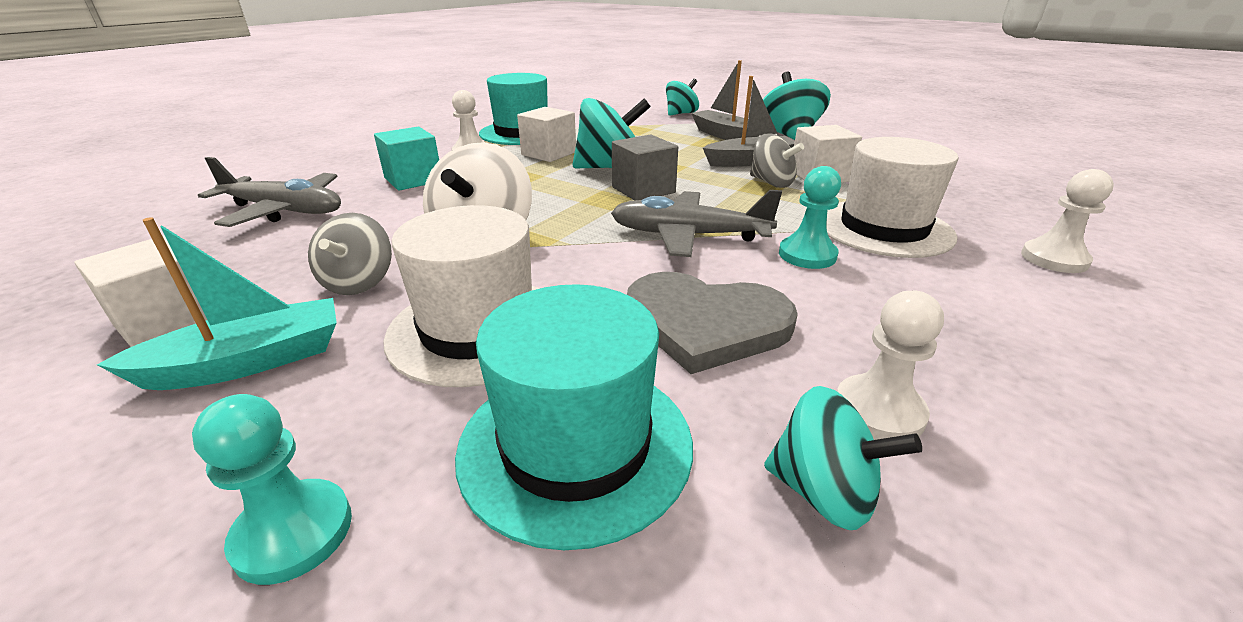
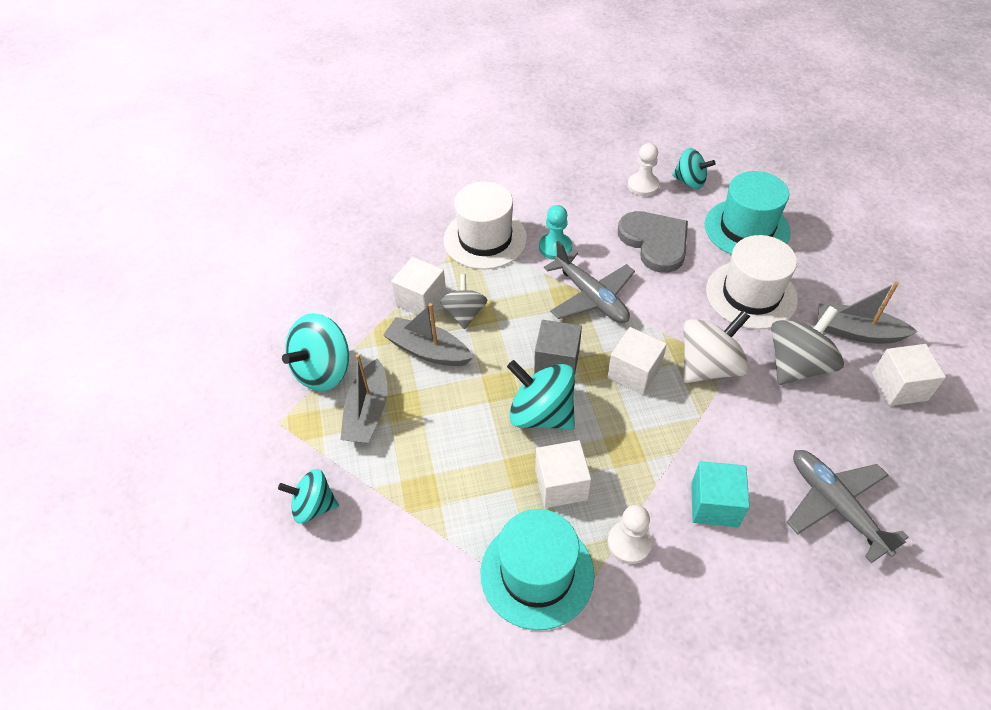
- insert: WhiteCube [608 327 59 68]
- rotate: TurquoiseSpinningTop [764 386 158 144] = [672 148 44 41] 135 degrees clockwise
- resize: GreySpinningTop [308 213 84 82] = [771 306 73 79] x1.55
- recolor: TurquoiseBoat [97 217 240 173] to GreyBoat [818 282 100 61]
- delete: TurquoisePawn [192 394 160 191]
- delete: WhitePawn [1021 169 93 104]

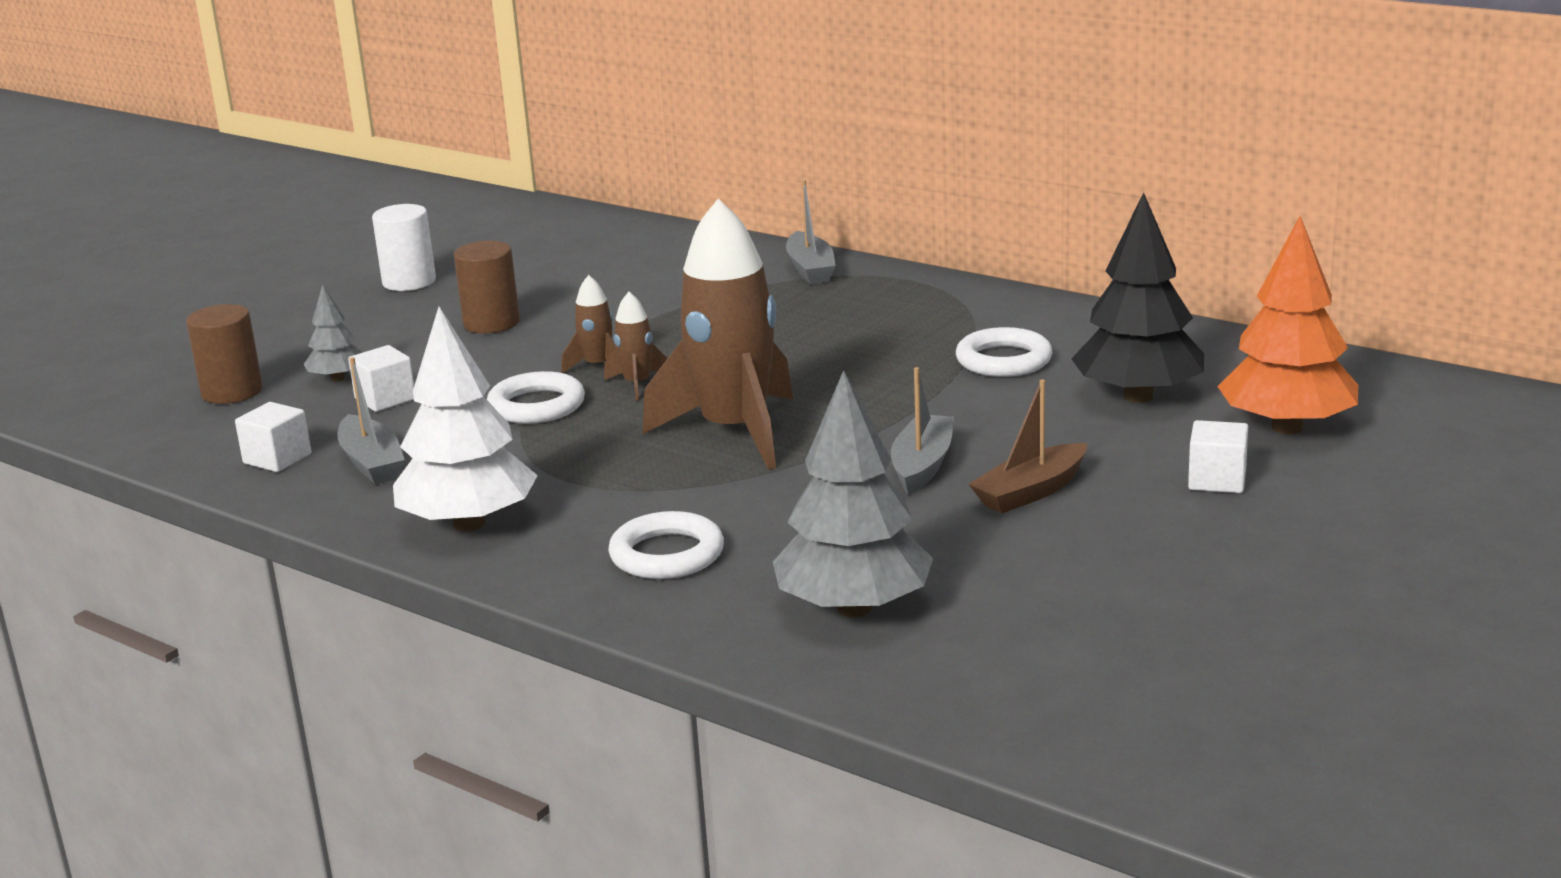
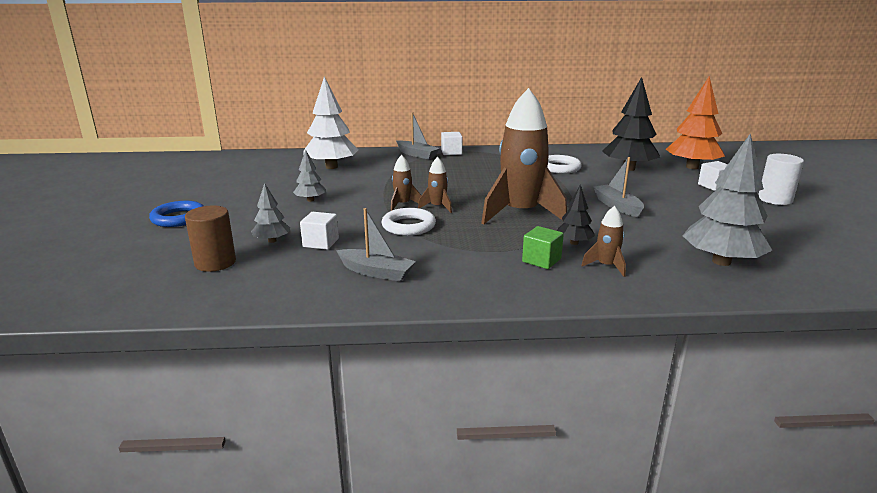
- insert: BlueRing [149 201 55 26]
- replace: BrownCylinder [454 241 66 92] to GreyTree [293 150 33 52]
- move: WhiteTree [393 307 145 225] to [303 77 55 92]
- move: WhiteCube [235 402 76 70] to [441 132 21 23]
- insert: GreenCube [522 226 42 43]
- insert: BlackTree [557 184 38 61]
- replace: WhiteRing [608 511 116 68] to BrownRocket [581 206 45 71]
- move: WhiteCylinder [372 204 64 87] to [758 154 46 51]
- delete: BrownBoat [968 379 119 134]

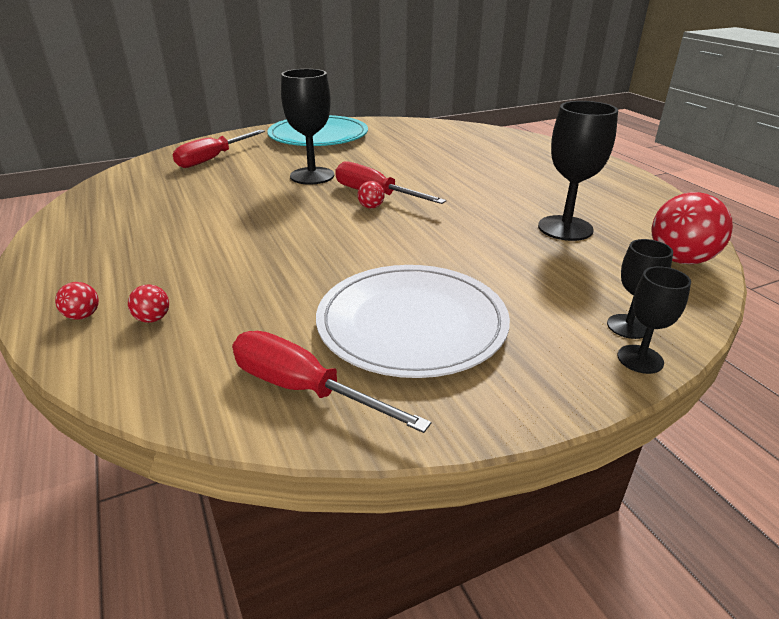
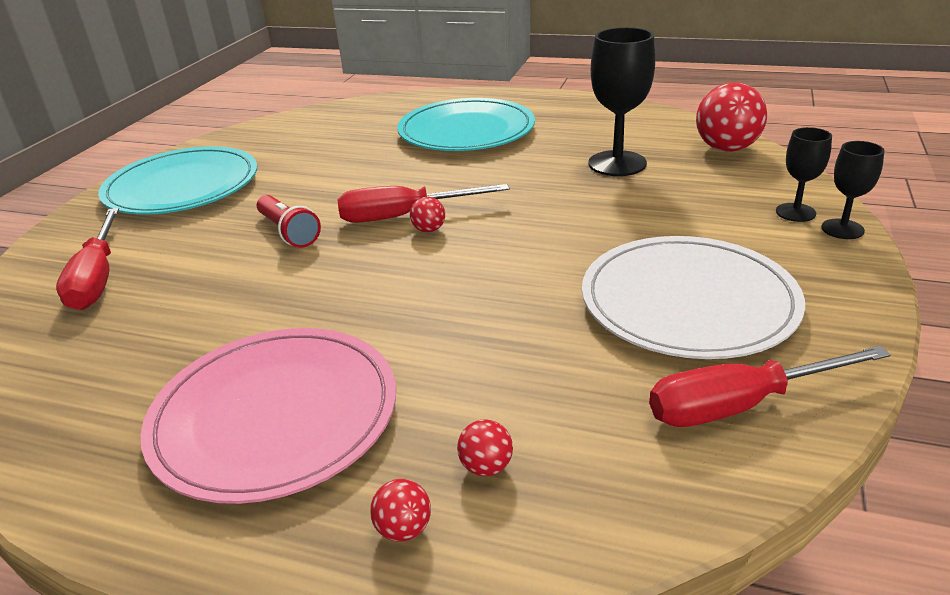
- insert: PinkPlate [141 328 255 176]
- replace: BlackGoblet [281 69 53 116] to RedFlashlight [257 195 64 53]
- insert: TurquoisePlate [397 98 138 53]

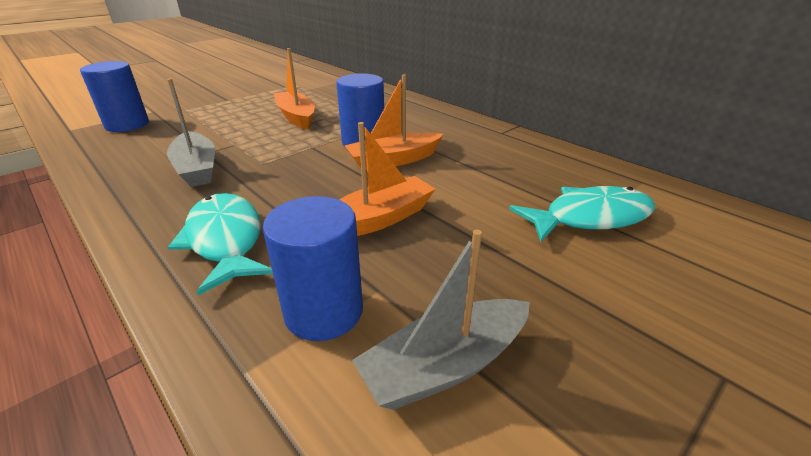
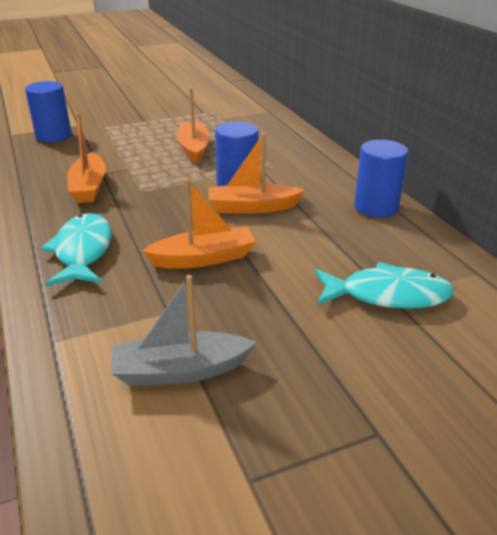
- recolor: GreyBoat [167 78 48 109] to OrangeBoat [67 113 39 90]
- move: BlueCylinder [263 196 100 145] to [354 140 54 78]

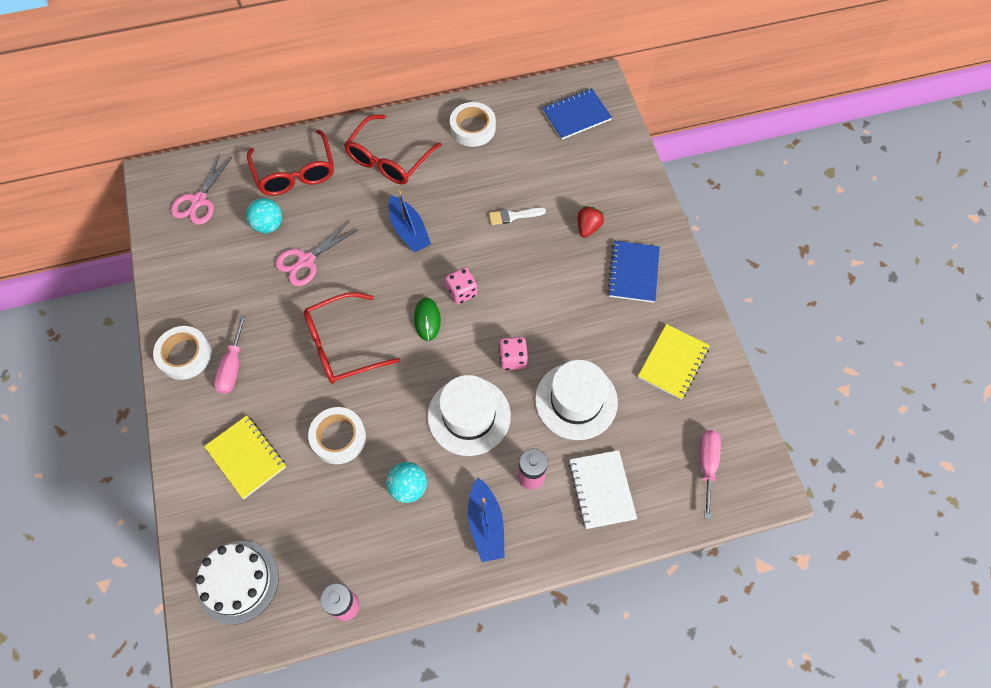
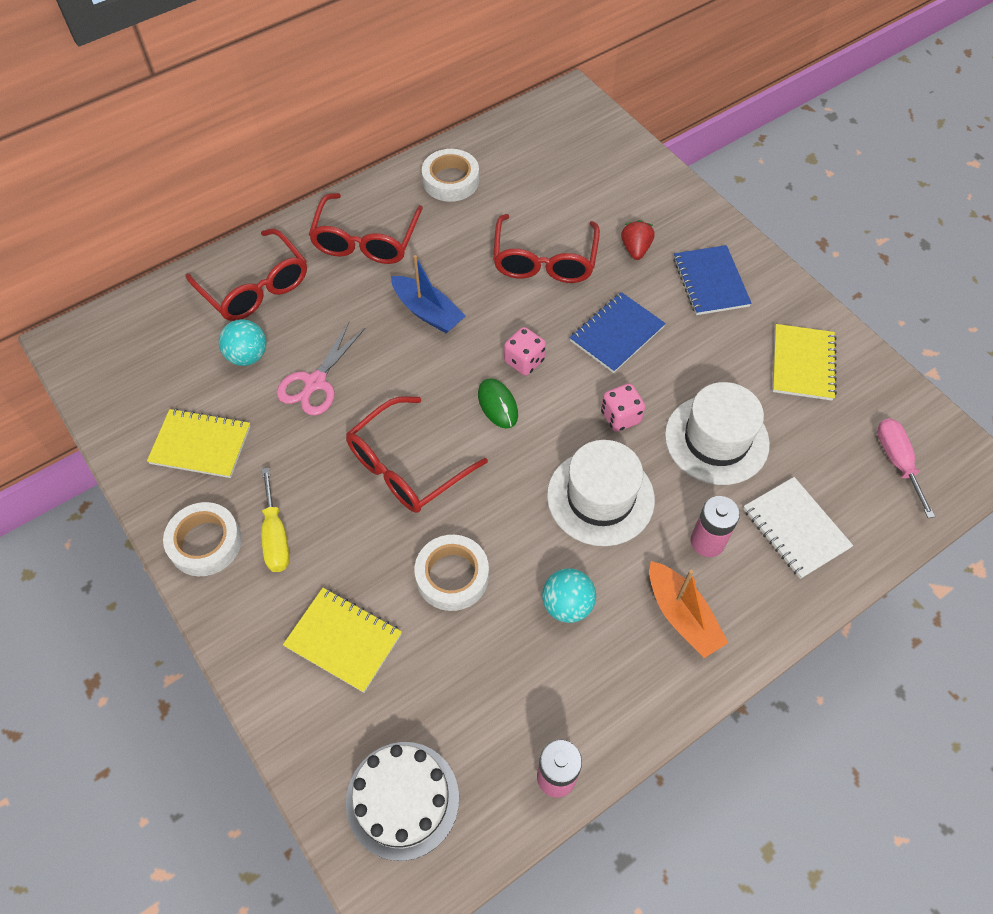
- insert: YellowNotebook [147 408 104 70]
- recolor: PinkScrewdriver [214 315 32 79] to YellowScrewdriver [261 468 29 104]
- replace: WhiteBrush [489 208 57 17] to RedGlasses [493 214 107 69]
- move: BlueNotebook [542 88 70 52] to [570 292 96 81]
- recolor: BlueBoat [468 478 37 84] to OrangeBoat [649 561 79 97]
- delete: PinkScissors [171 153 61 72]

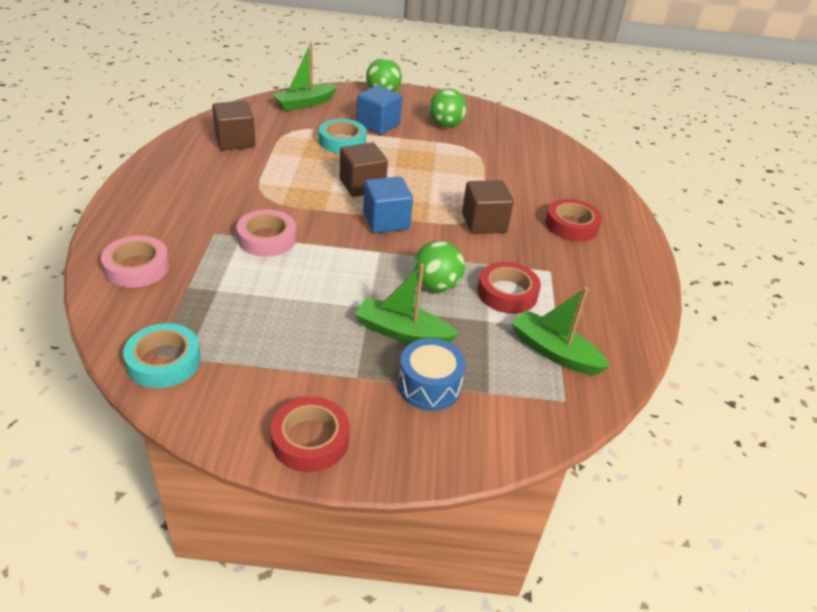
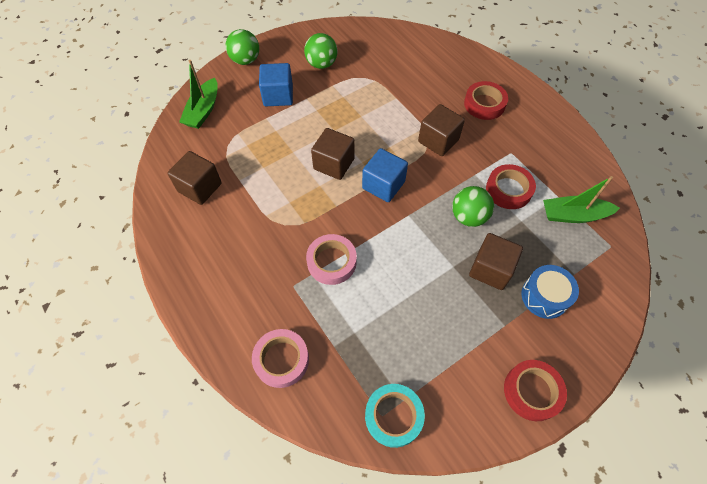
- replace: GreenBoat [355 264 104 80] to BrownCube [469 233 54 57]
- delete: TurquoiseTape [319 119 48 34]

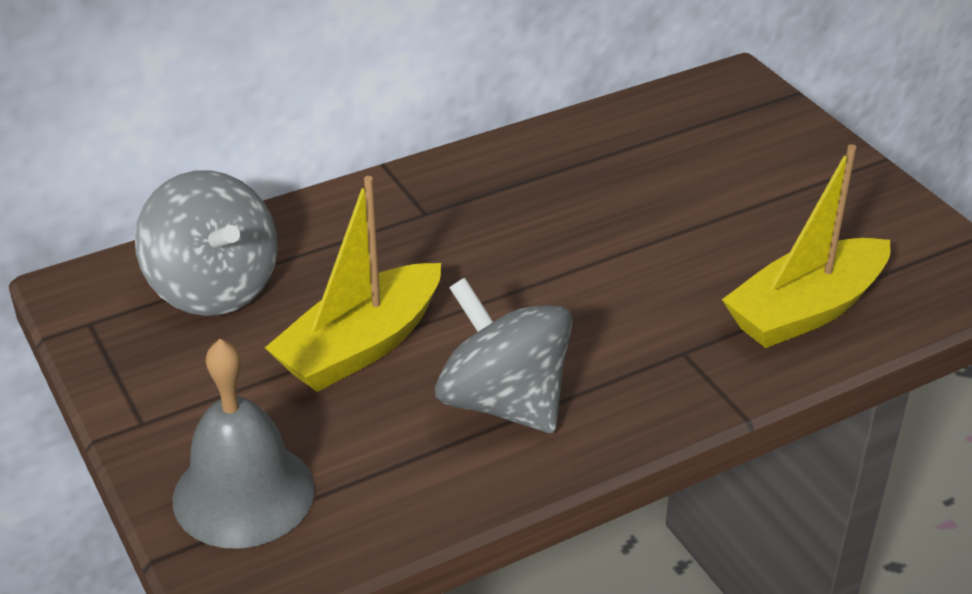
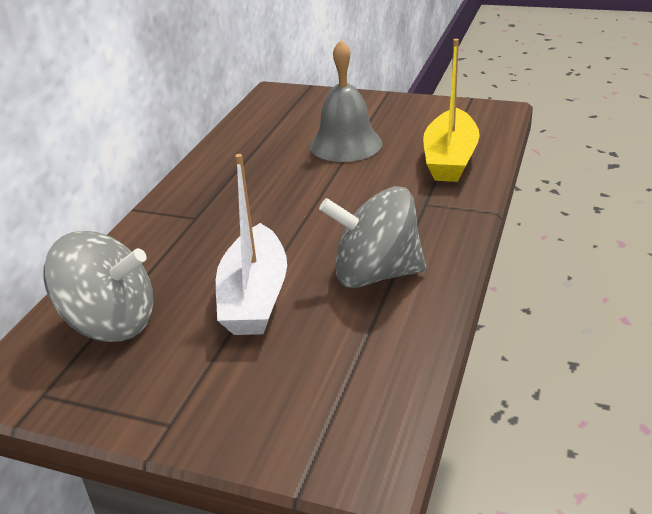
- recolor: YellowBoat [265 176 176 216] to WhiteBoat [216 154 71 181]
- move: GreyBell [173 339 142 210] to [310 40 72 122]

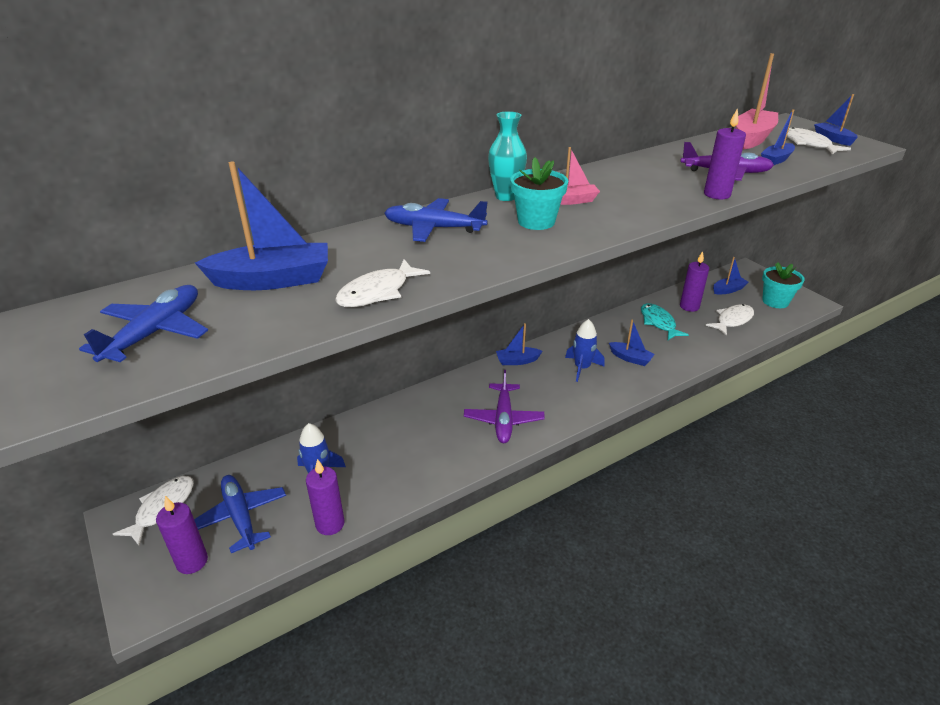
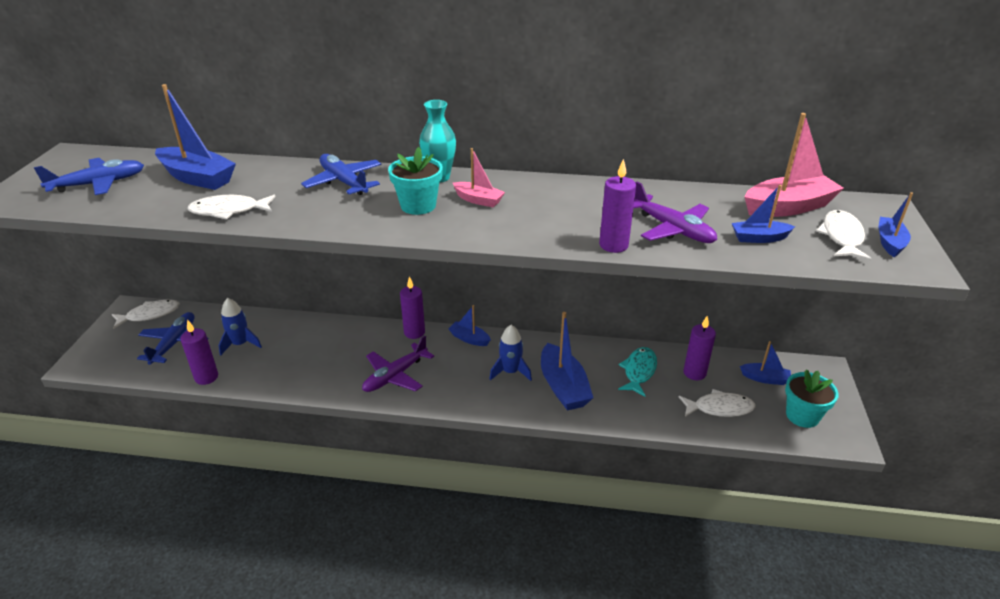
- move: PurpleCandle [156 496 52 78] to [400 277 25 62]
- resize: BlueBoat [609 320 46 46] = [541 312 52 99] x1.80

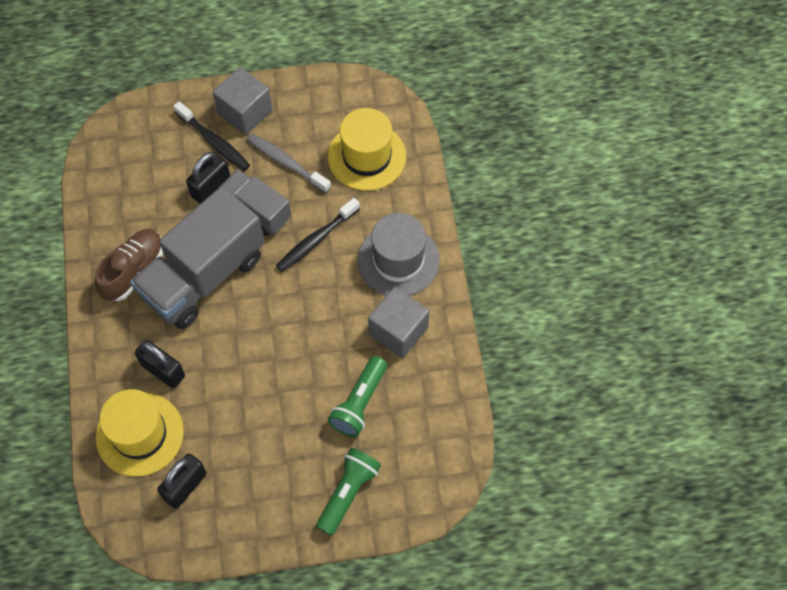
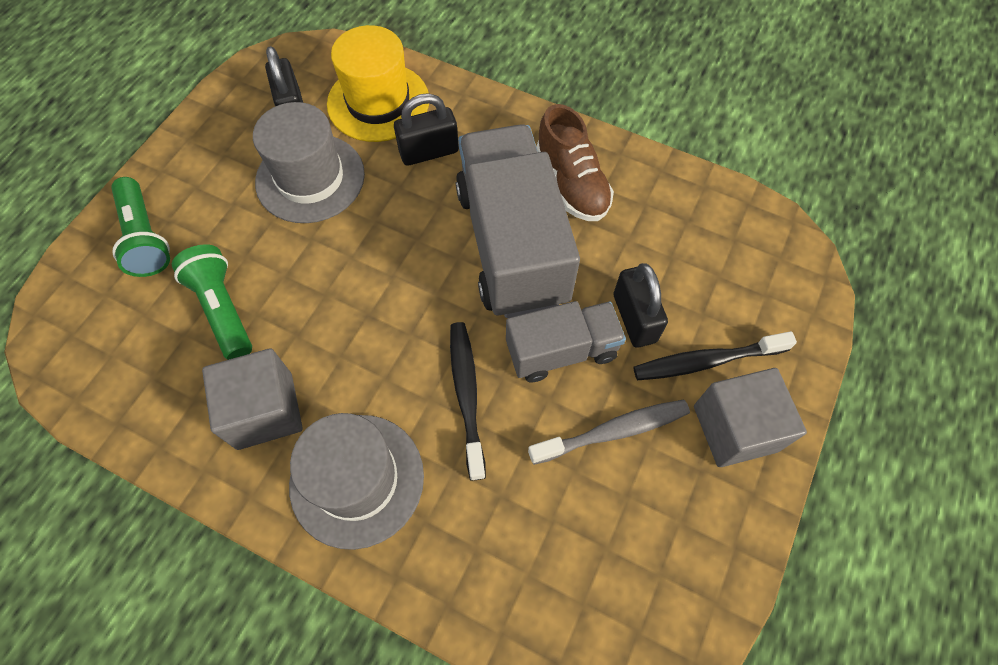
- insert: GreyHat [253 102 112 121]
- delete: YellowHat [328 108 78 83]

